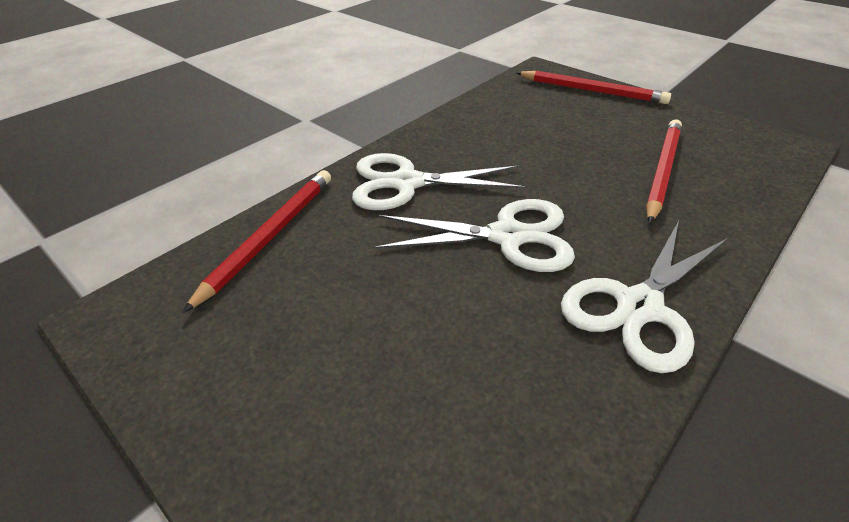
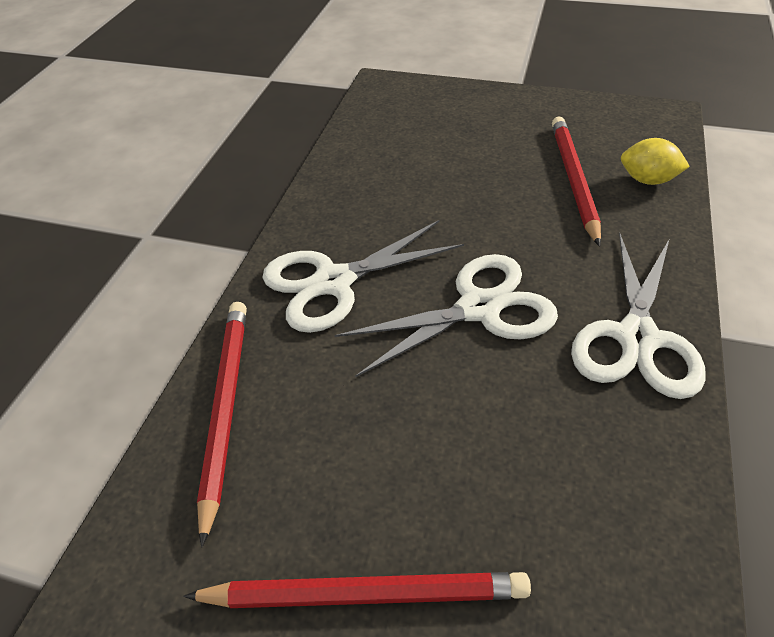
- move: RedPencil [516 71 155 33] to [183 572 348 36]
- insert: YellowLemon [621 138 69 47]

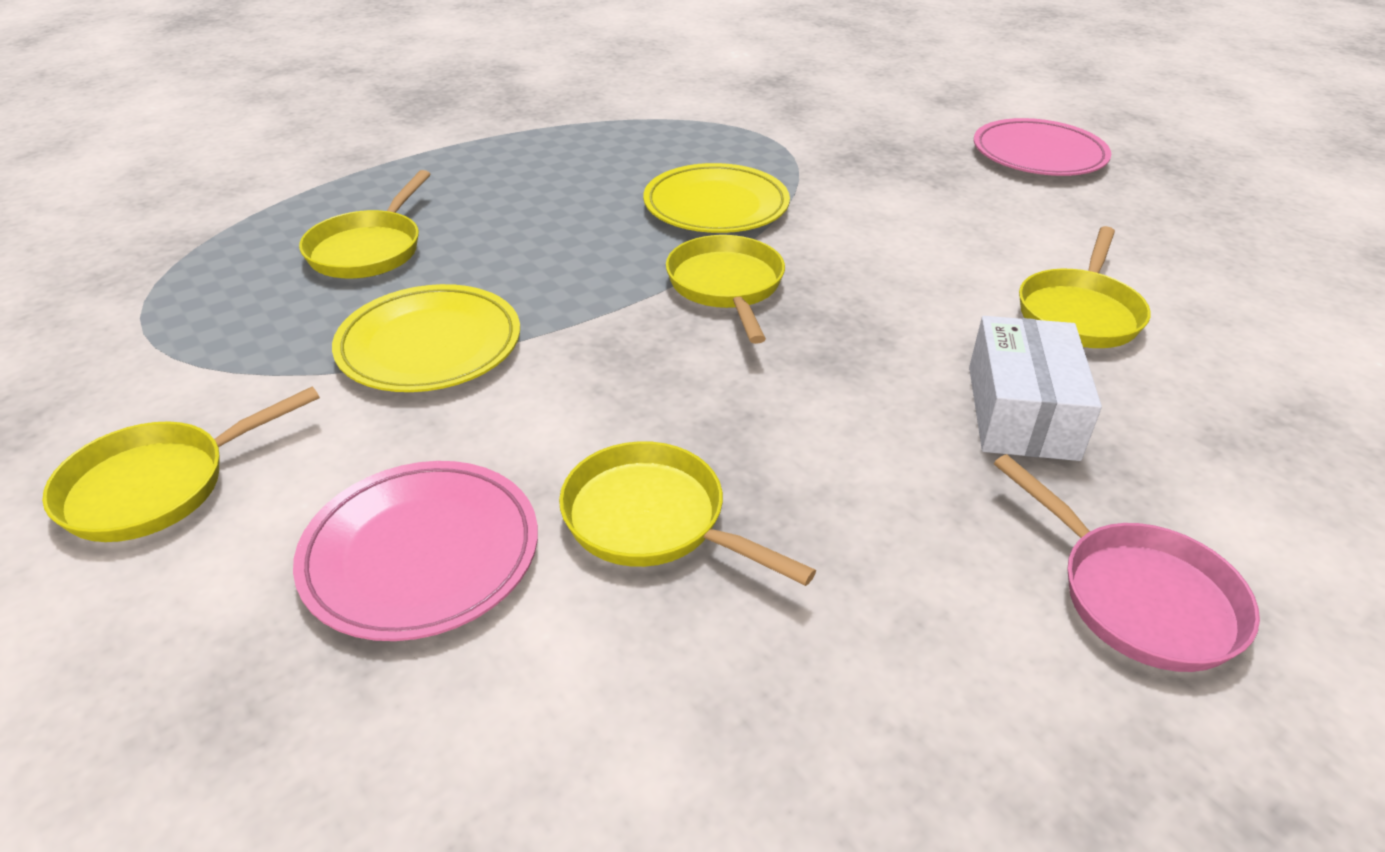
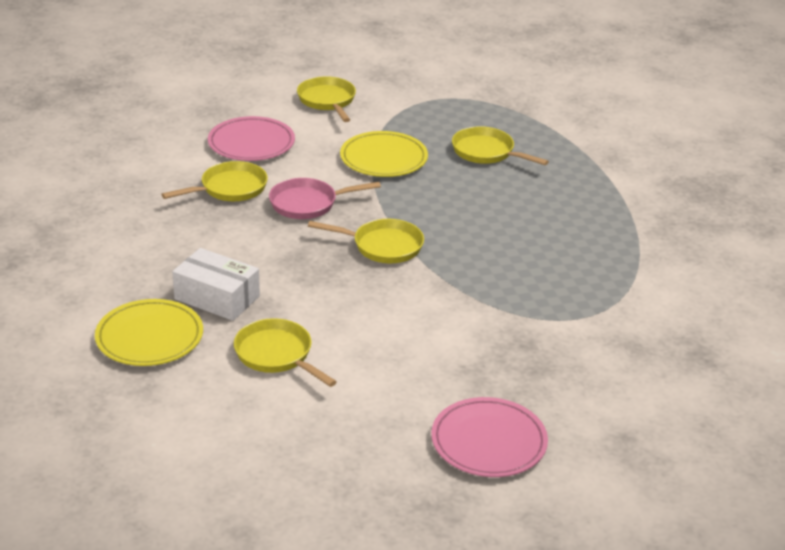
- move: YellowPlate [643 163 147 70] to [95 299 108 67]
- move: PinkPan [994 454 266 218] to [269 178 112 41]

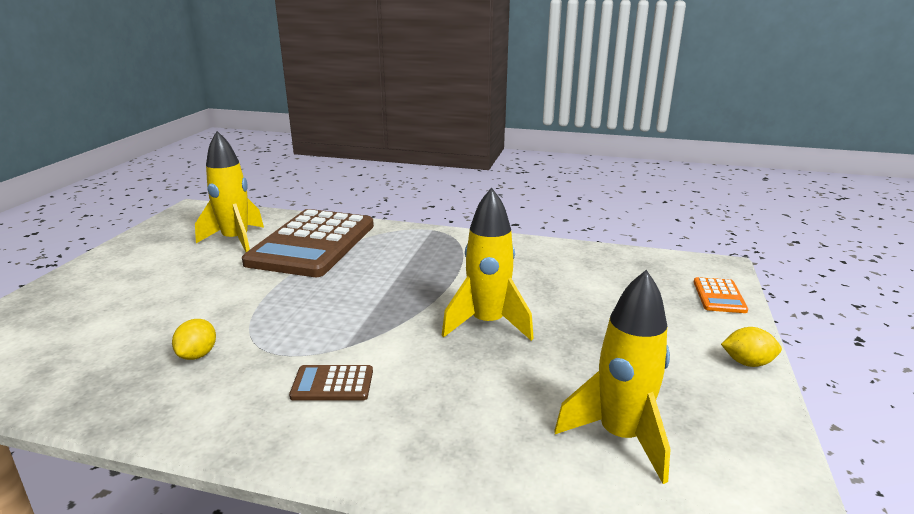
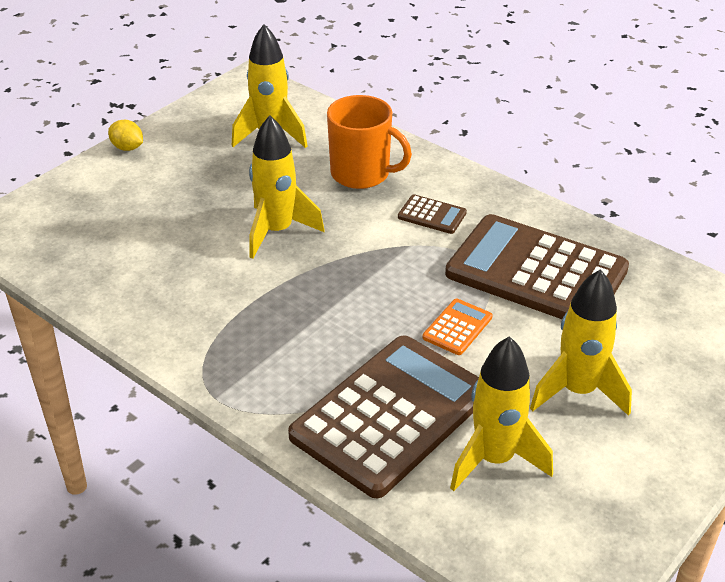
- insert: OrangeMug [327 95 85 94]
- move: OrangeCalculator [694 277 54 36] to [423 299 69 56]
- replace: YellowLemon [172 319 44 41] to BrownCalculator [445 214 184 105]
- insert: YellowRocket [530 269 102 147]

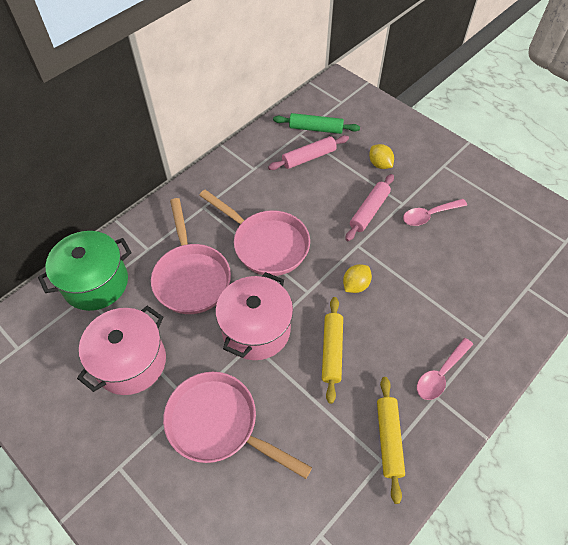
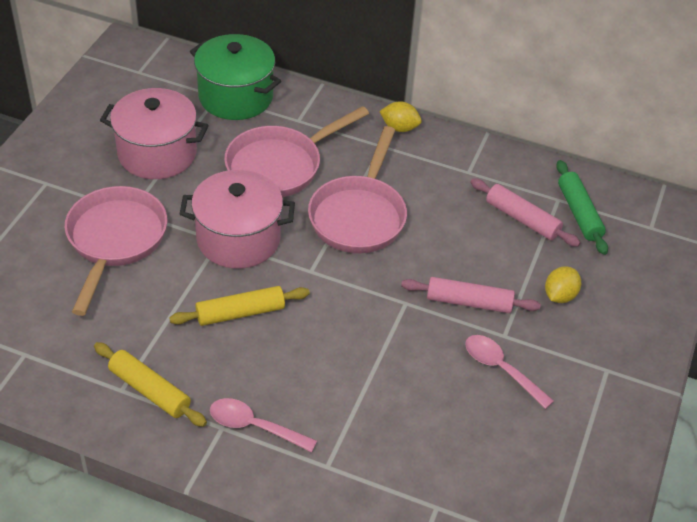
- rotate: YellowRollingPin [377 377 28 127] = [94 342 113 85] 60 degrees clockwise
- move: YellowLemon [343 264 29 29] to [379 101 43 31]

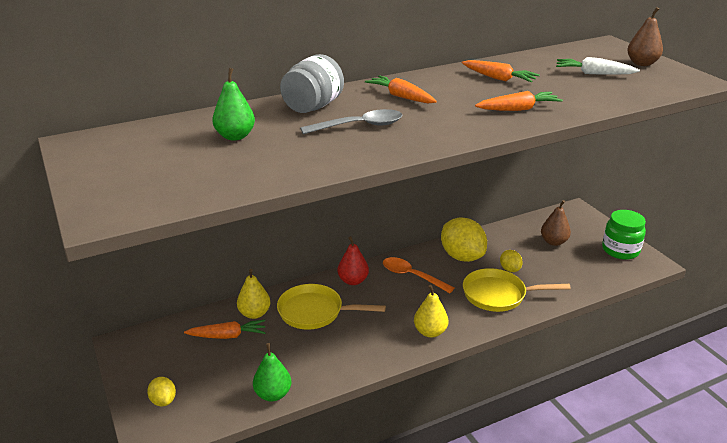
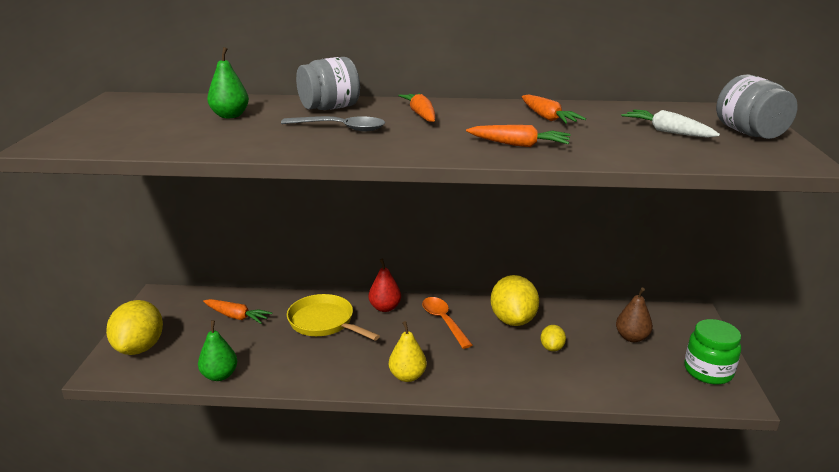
- resize: YellowLemon [147 377 29 29] = [106 300 57 55] x2.03
- replace: BrownPear [627 7 36 59] to GreyJar [716 74 82 65]
- delete: YellowPear [237 269 34 50]
- delete: YellowPan [463 268 107 44]

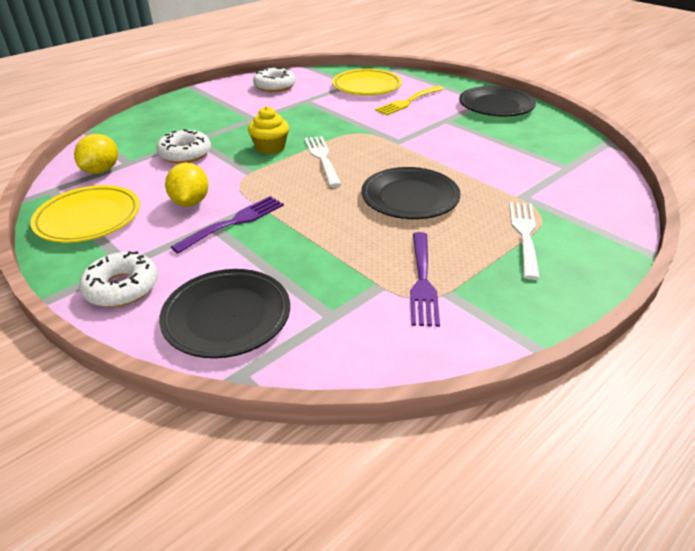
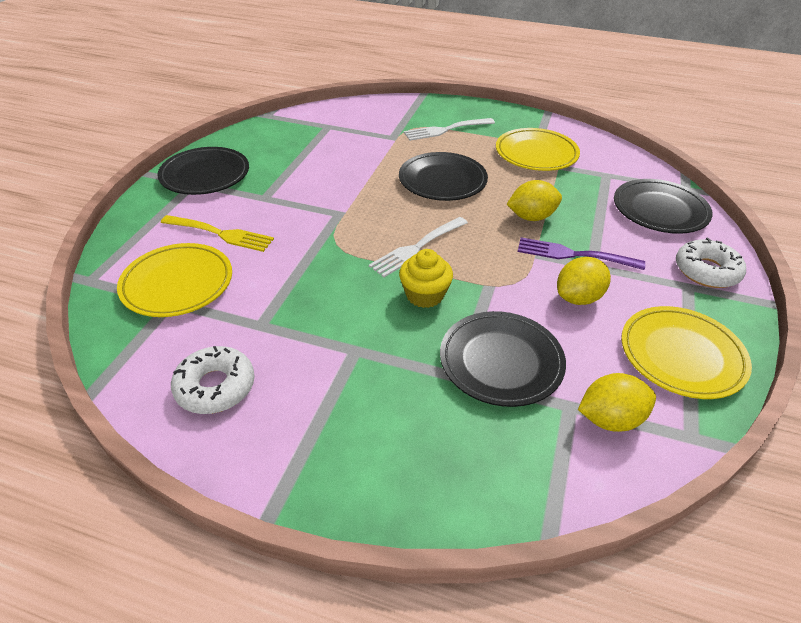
- replace: WhiteDonut [156 129 55 34] to BlackPlate [440 311 126 96]
- replace: PurpleFork [410 232 30 95] to YellowPlate [496 128 84 43]
- insert: YellowLemon [507 180 55 41]

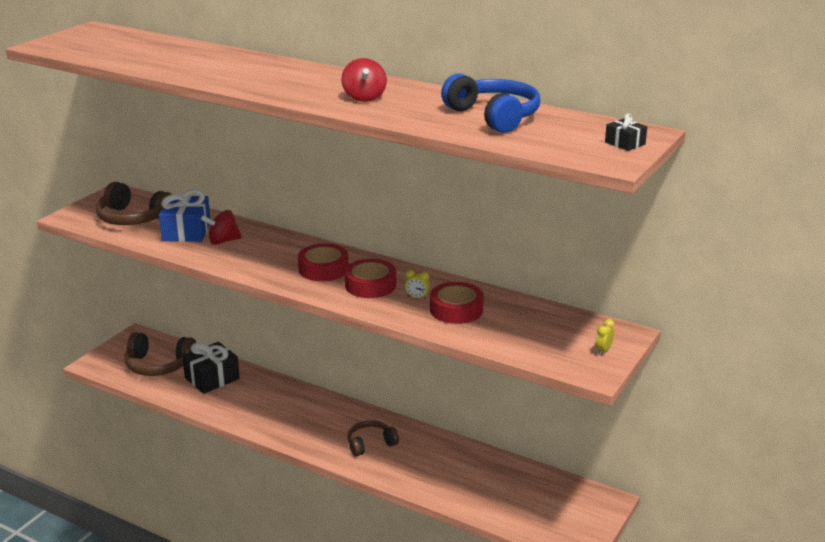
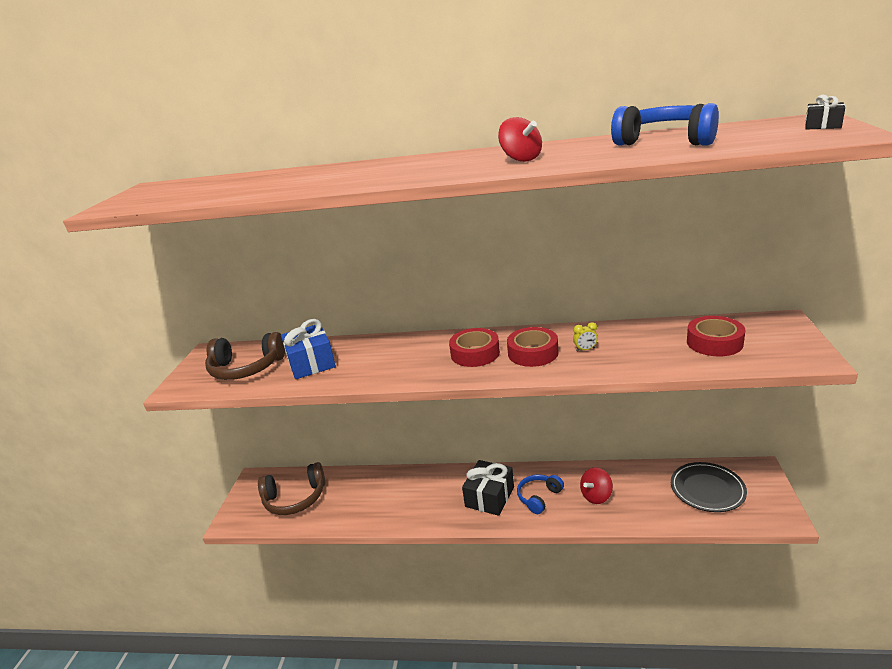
- move: BlackGift [182 342 58 52] to [462 460 52 56]
- recolor: BrownHeadphones [348 420 51 37] to BlueHeadphones [517 474 47 40]
- move: RedSpinningTop [201 210 41 35] to [580 467 33 37]
- insert: BlackPlate [671 462 76 50]
- move: RedTape [430 282 54 42] to [687 316 58 40]
- delete: YellowClock [596 319 19 36]

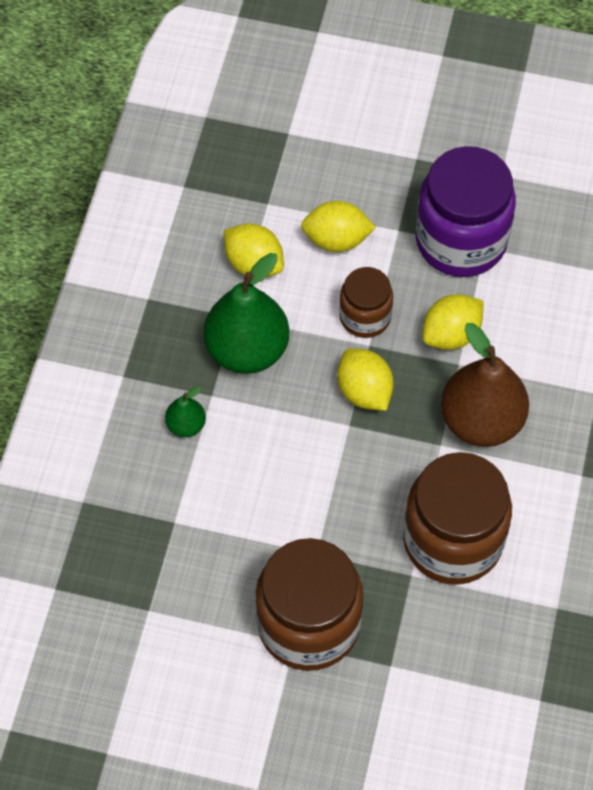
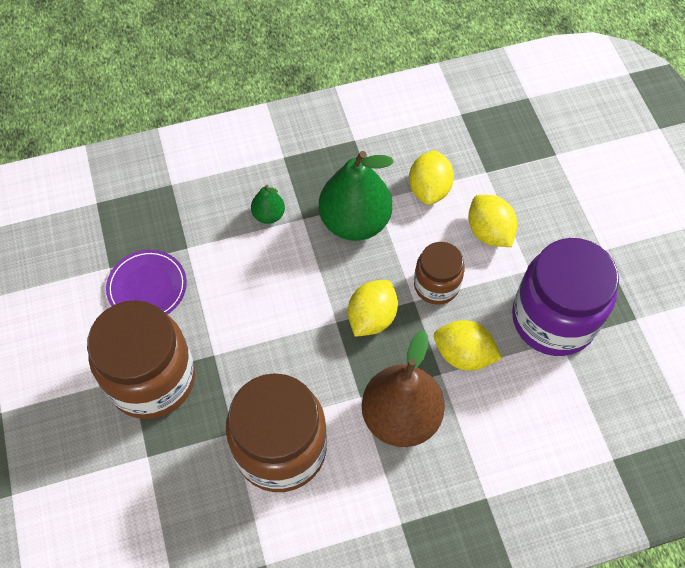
- insert: PurplePlate [106 250 81 64]

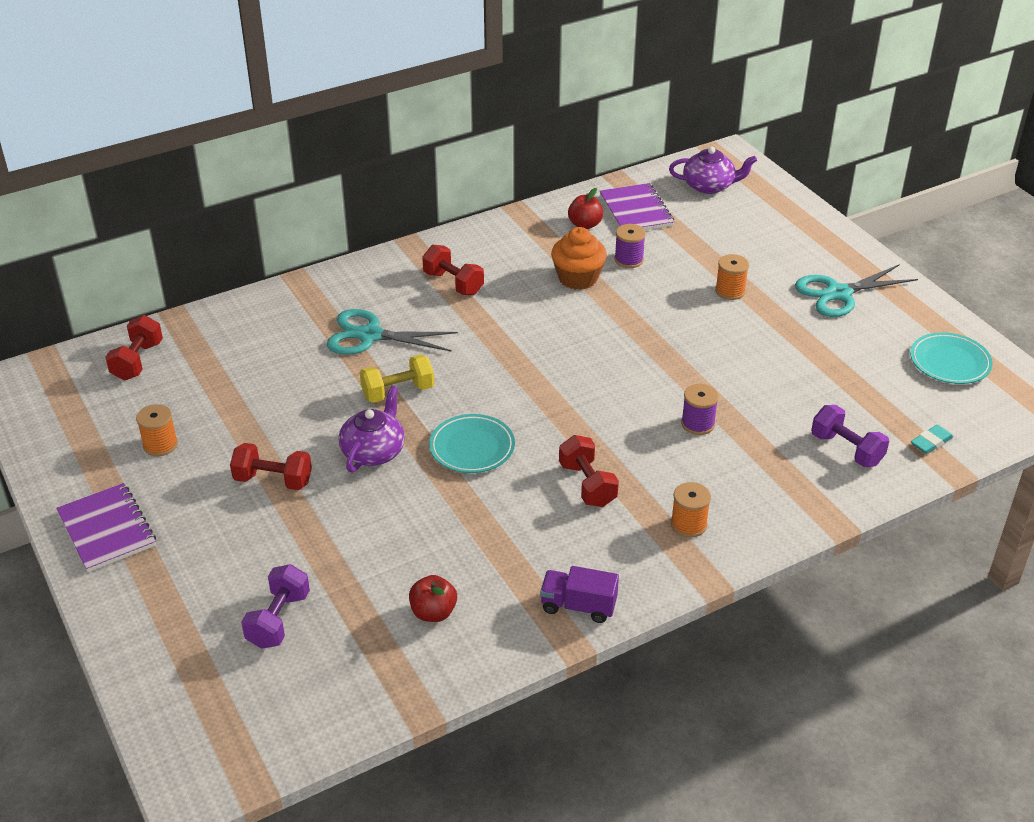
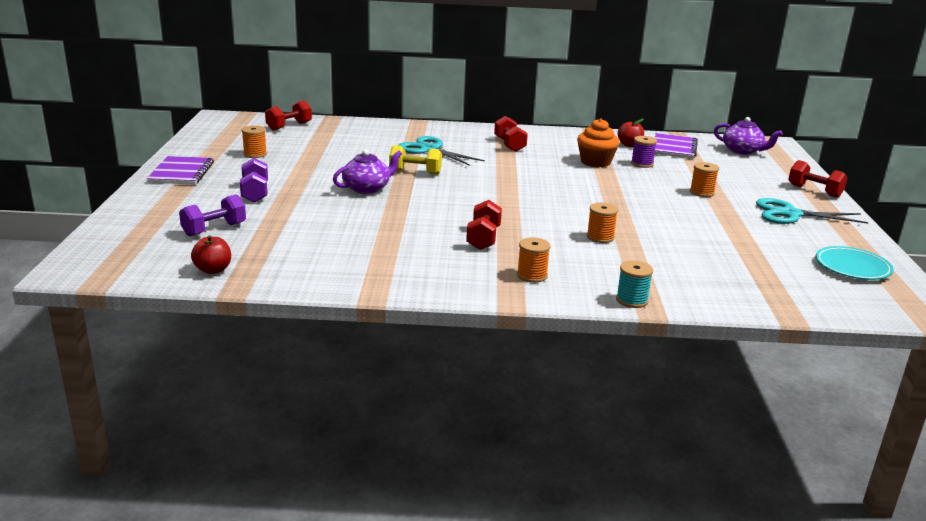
- move: RedApple [409 575 48 47] to [191 235 40 39]
- move: PurpleDumbbell [811 405 78 62] to [240 158 28 45]
- recolor: PurpleSpool [681 384 38 51] to OrangeSpool [587 203 31 40]
- insert: TurquoiseSpool [616 261 37 47]
- move: RedDumbbell [230 443 82 47] to [788 160 59 38]
- delete: TurquoisePlate [429 414 86 59]
- delete: PurpleTruck [540 566 79 57]
- delete: TurquoiseEraser [911 425 42 29]

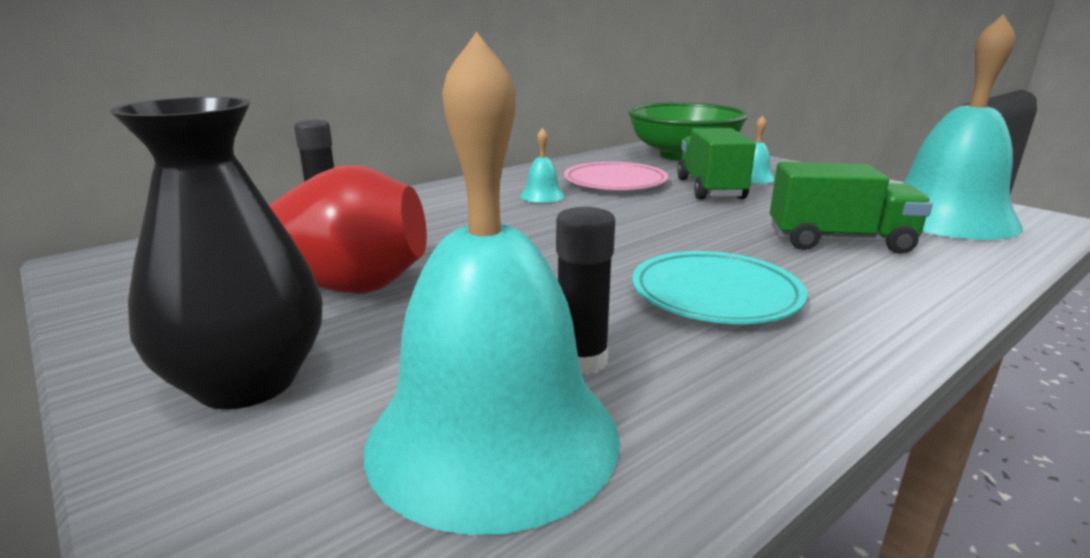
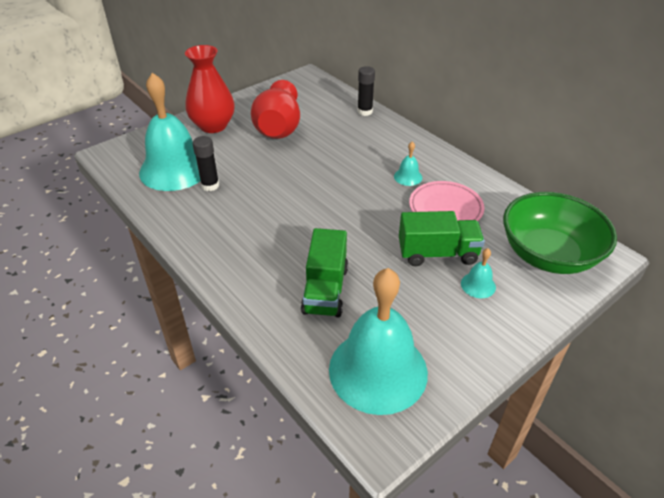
- recolor: BlackVase [110 97 212 312] to RedVase [185 45 50 88]
- delete: TurquoisePlate [632 251 175 73]

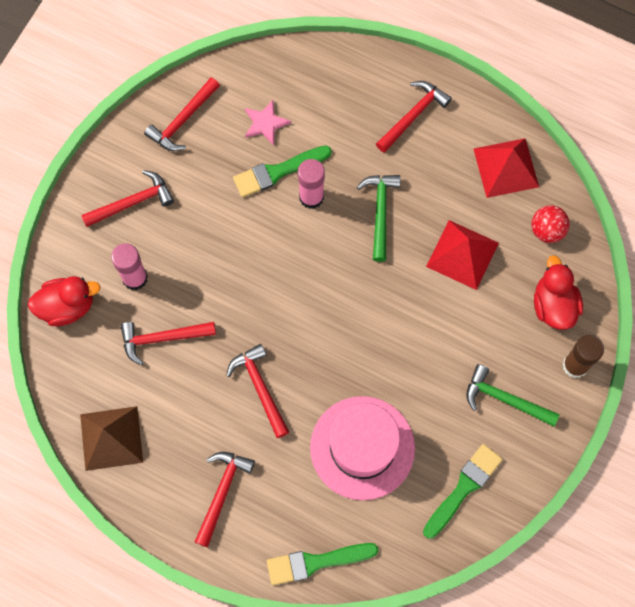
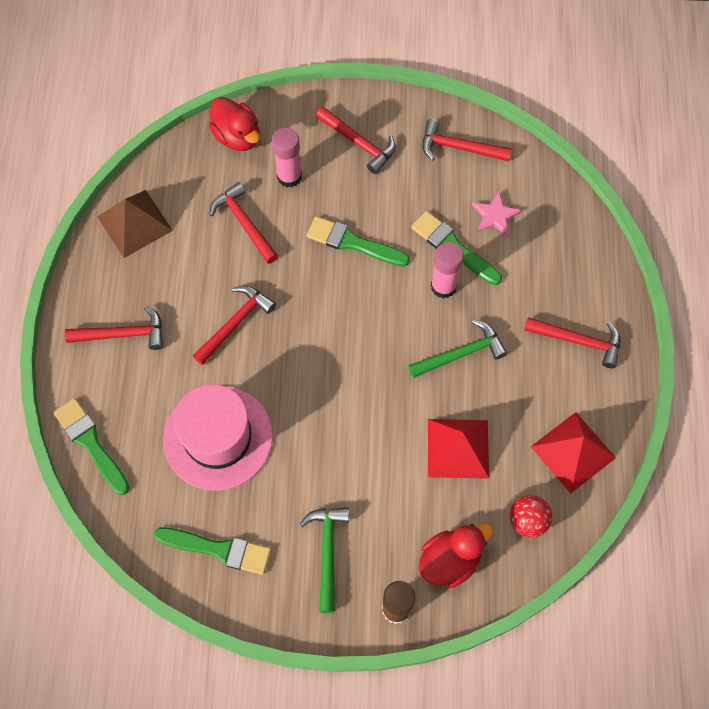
- insert: GreenBrush [307 216 103 51]

